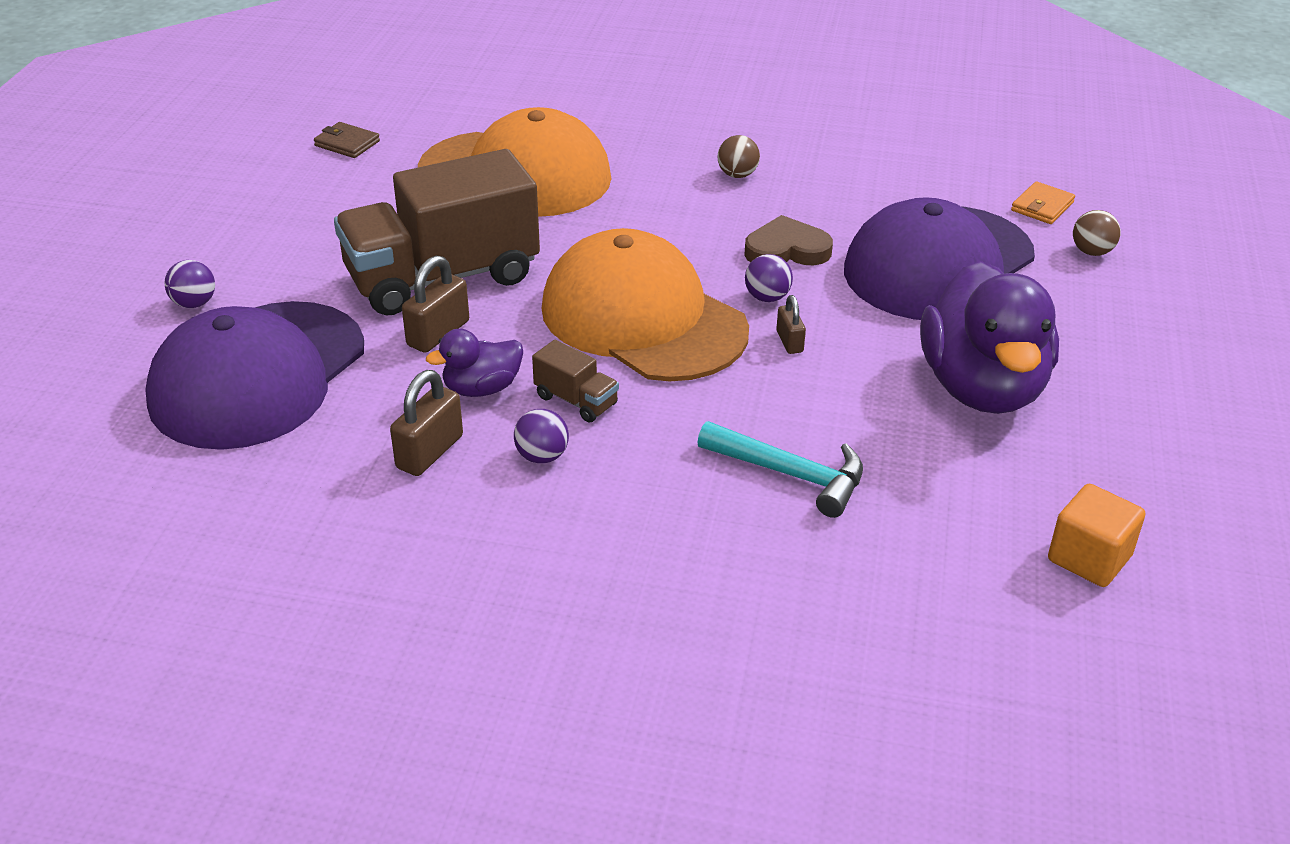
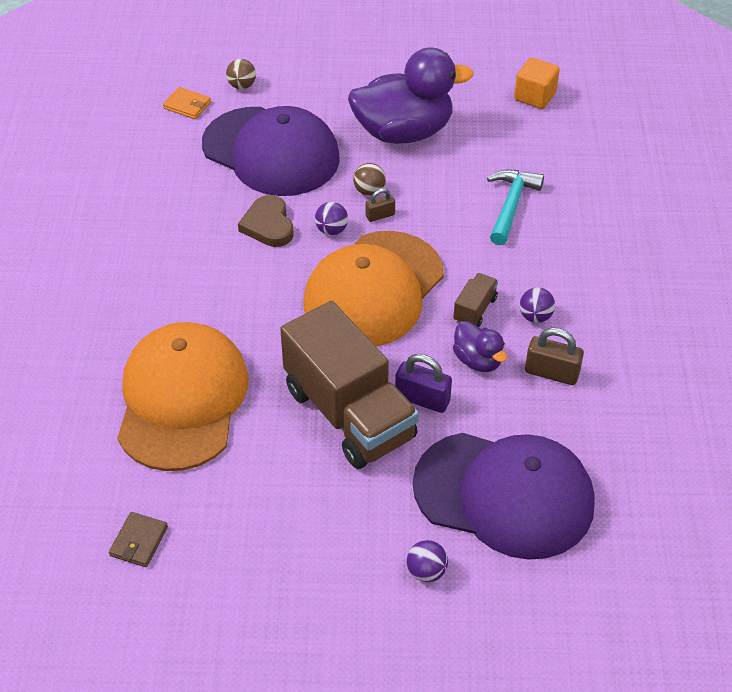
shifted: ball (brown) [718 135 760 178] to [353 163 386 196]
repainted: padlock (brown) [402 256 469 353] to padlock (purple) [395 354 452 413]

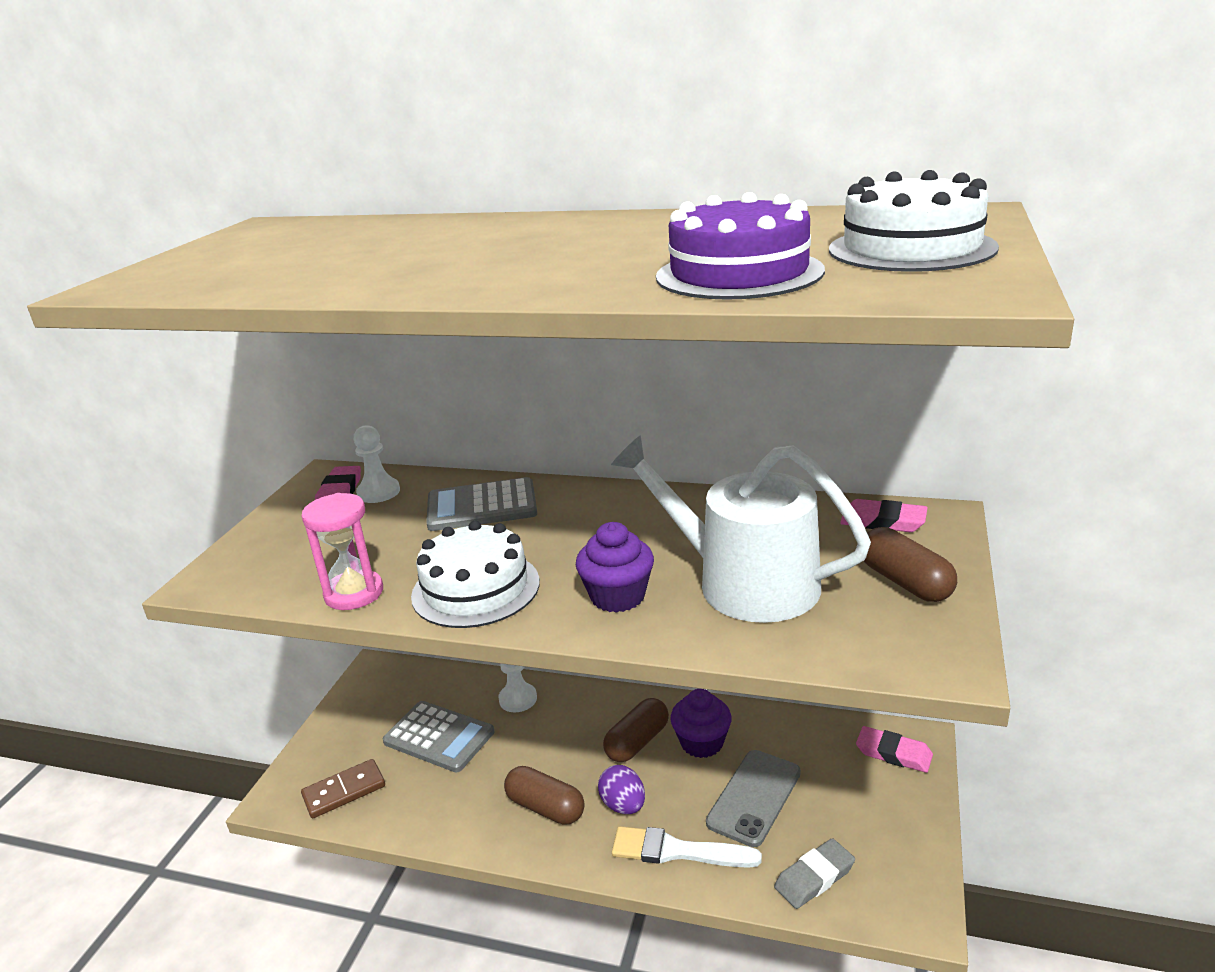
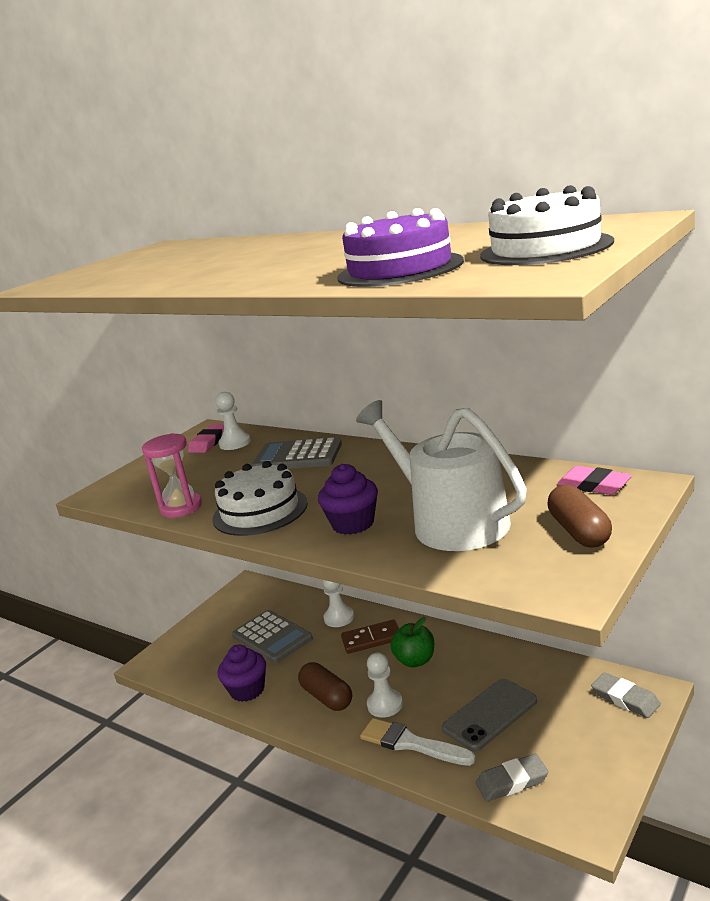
shifted: cupcake (purple) [671 689 732 758] to [218 644 266 702]; domino (brown) [301 759 385 818] to [341 620 399 654]
swapped: capsule (brown) [603 698 669 762] to apple (green) [391 617 434 667]; egg (purple) [598 765 645 814] to pawn (white) [367 652 403 718]
repainted: eraser (pink) [856 726 933 773] to eraser (grey) [591 672 661 718]

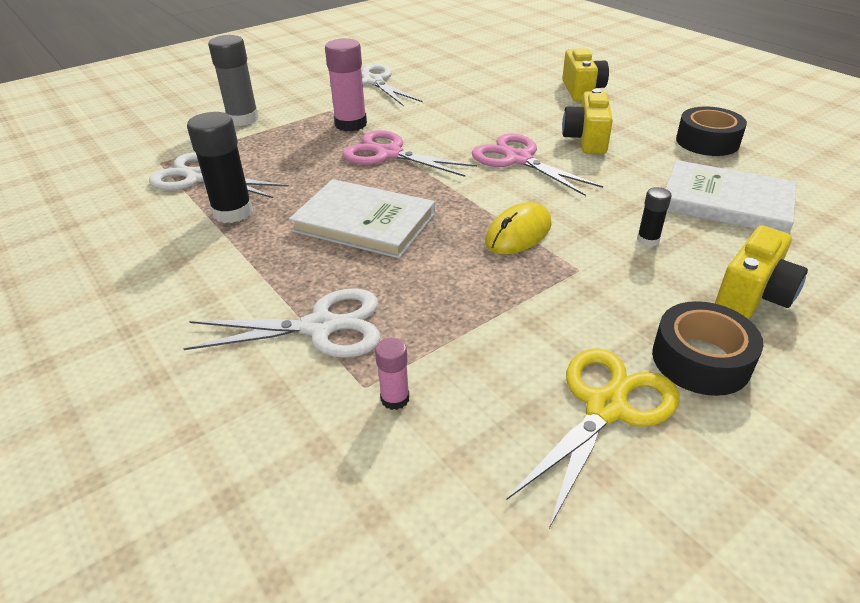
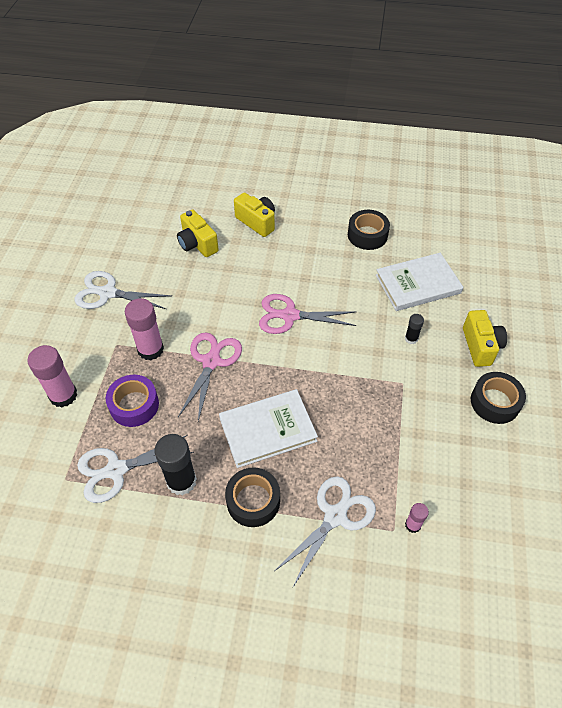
gone: mouse (yellow) [485 202 552 254]; scissors (yellow) [507 348 679 528]
new: tape (purple) [105 375 159 427]; tape (black) [225 467 280 527]
shifted: camera (yellow) [562 89 613 154] to [177 209 219 257]
repainted: glue stick (grey) [208 35 259 126] to glue stick (pink) [27 345 77 407]
rotated: scissors (pink) [342 130 477 177] = [178 332 242 421] 120 degrees clockwise

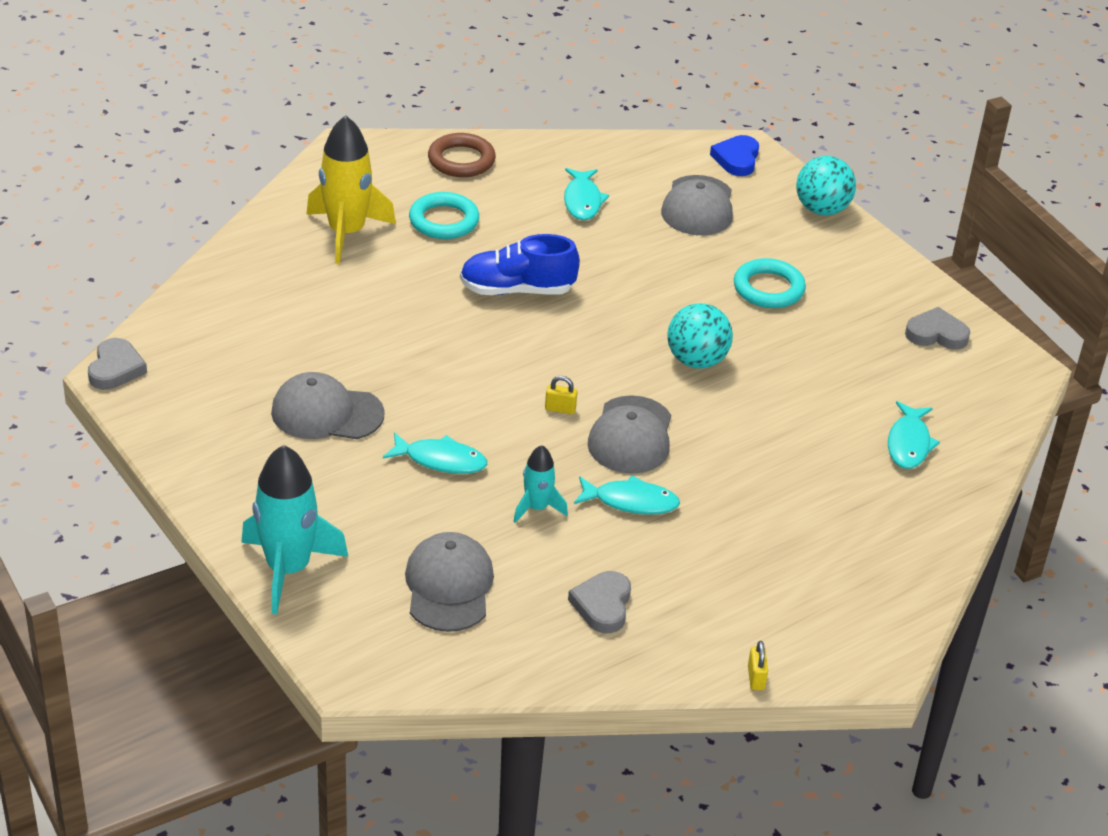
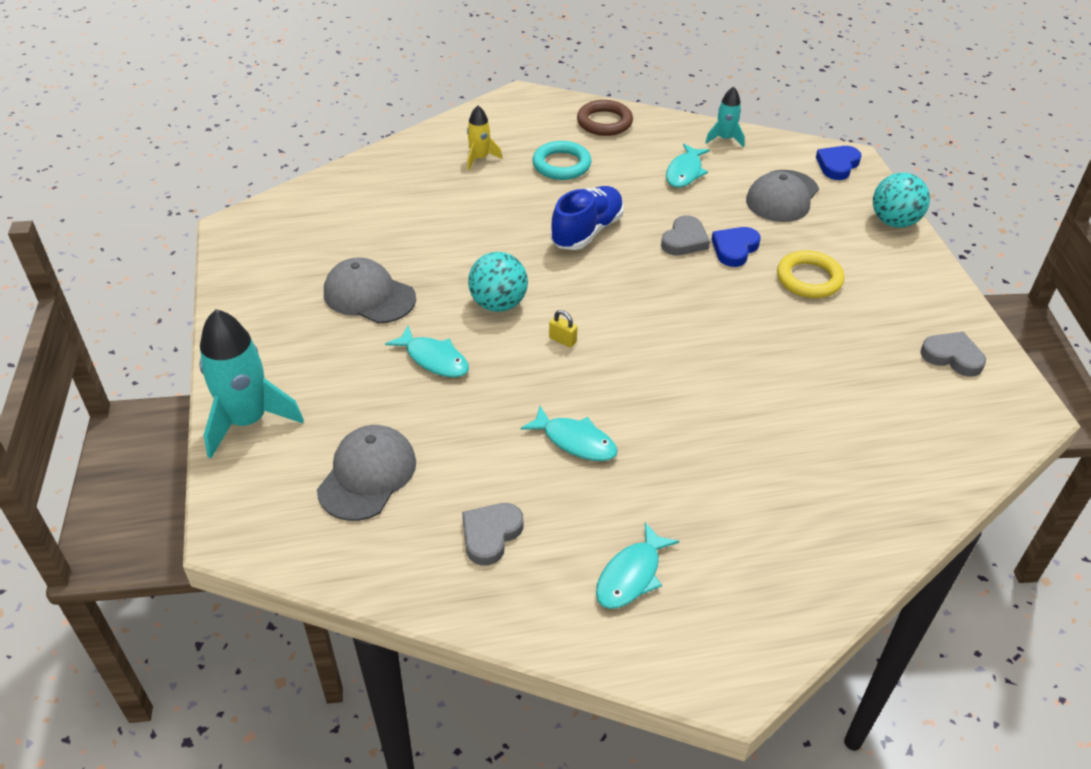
gone: cap (grey) [588 395 671 474]; padlock (yellow) [748 641 768 690]
new: heart (blue) [711 227 761 267]
shifted: ball (turquoise) [667 303 733 369] to [468 252 528 312]; heart (grey) [88 338 147 390] to [661 215 710 255]; fish (turquoise) [888 401 940 469] to [596 522 679 609]; rocket (turquoise) [513 445 568 523] to [705 86 745 148]
repainted: ring (turquoise) [734 258 806 308] to ring (yellow) [777 250 844 298]
rotated: shoe (blue) [460 234 580 295] = [551 186 624 250] 105 degrees clockwise
scaled: rocket (yellow) [306 115 396 264] = [467 105 502 170] x0.53

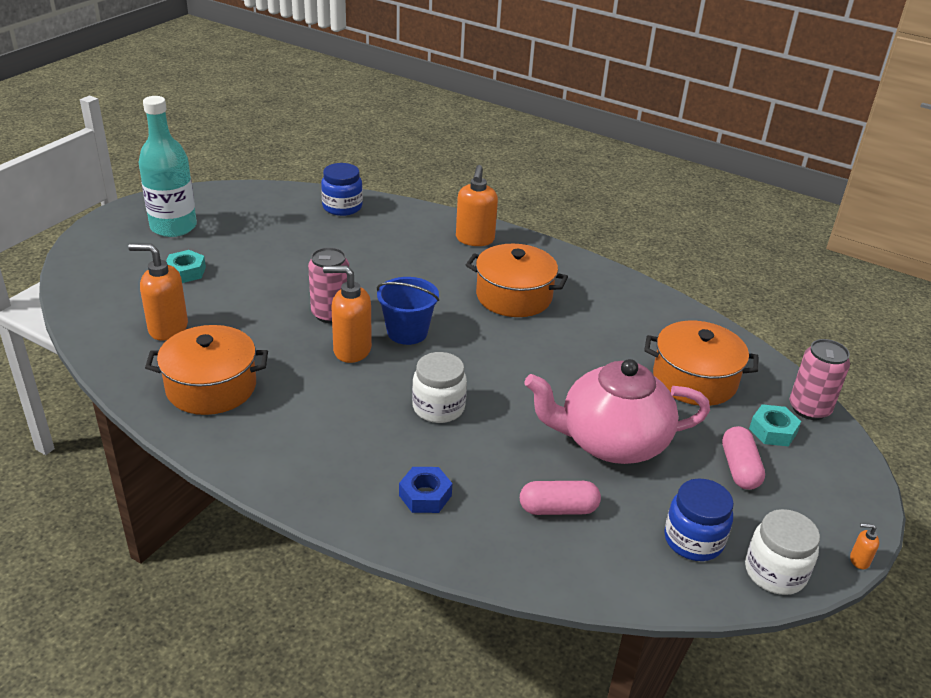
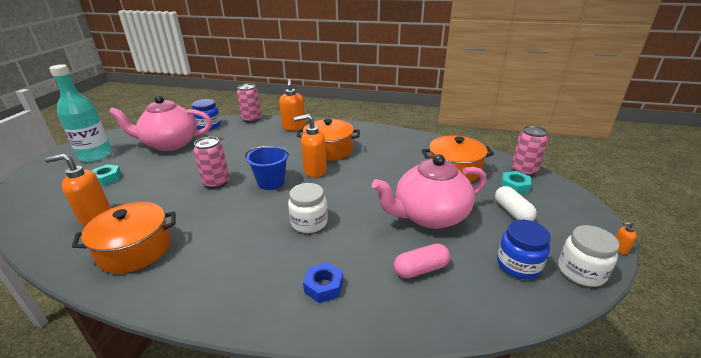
new: can (pink) [237 84 261 123]; teapot (pink) [109 95 212 151]
shifted: soap dispenser (orange) [323 266 372 363] to [294 114 327 177]
repainted: capsule (pink) [722 426 765 490] to capsule (white) [495 186 537 221]

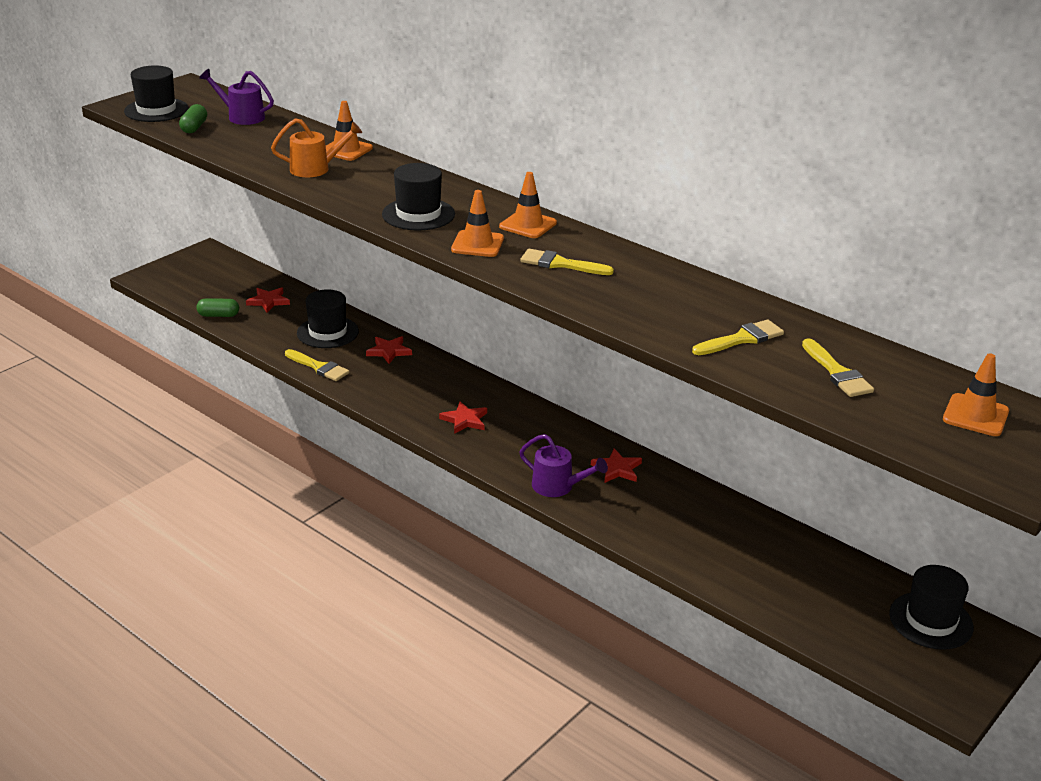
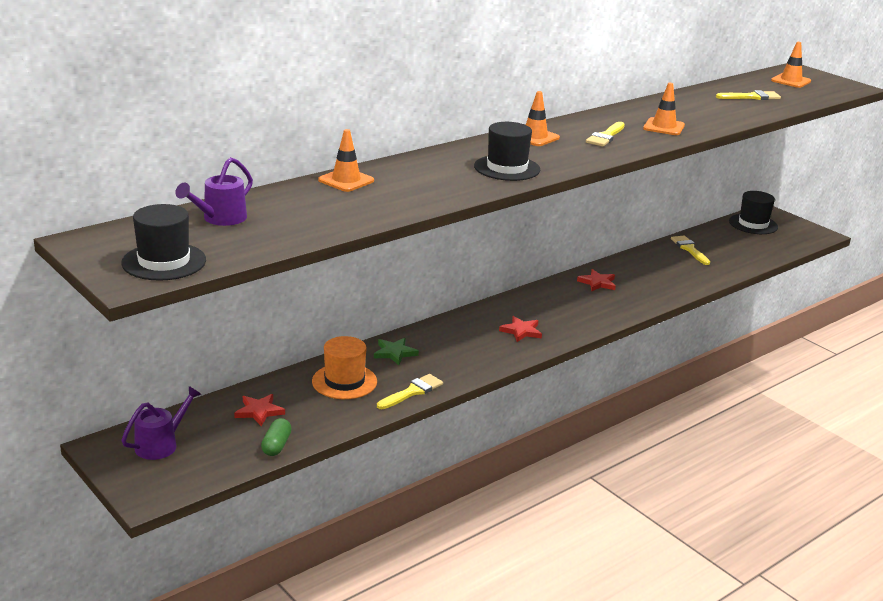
gone: capsule (green) [179 104 207 133]; watering can (orange) [271 118 362 177]
shifted: traffic cone (orange) [451 190 504 257] to [643 83 685 135]; brush (yellow) [692 320 784 355] to [671 236 710 265]; watering can (purple) [519 434 608 497] to [122 386 201 460]
repainted: hat (black) [297 289 359 348] to hat (orange) [312 336 377 399]; star (red) [366 336 412 364] to star (green) [374 338 419 365]

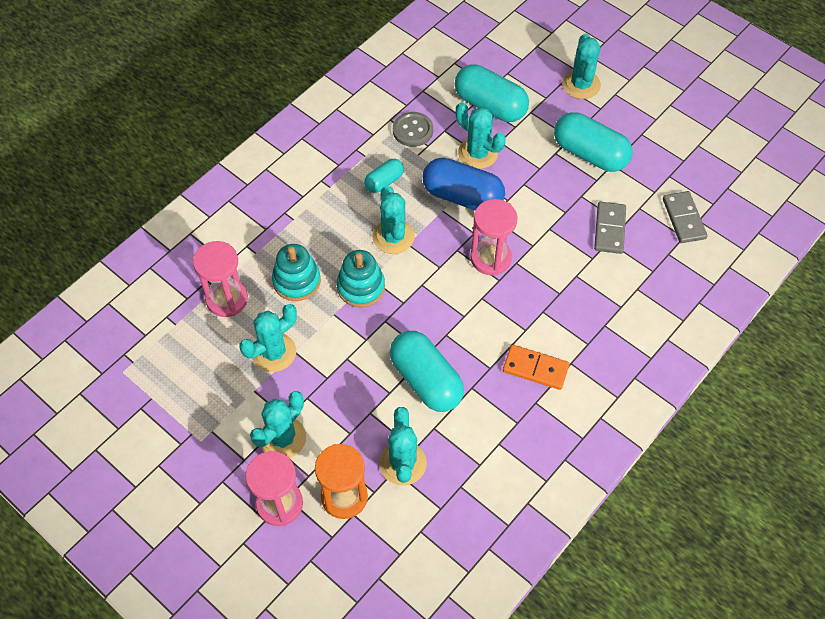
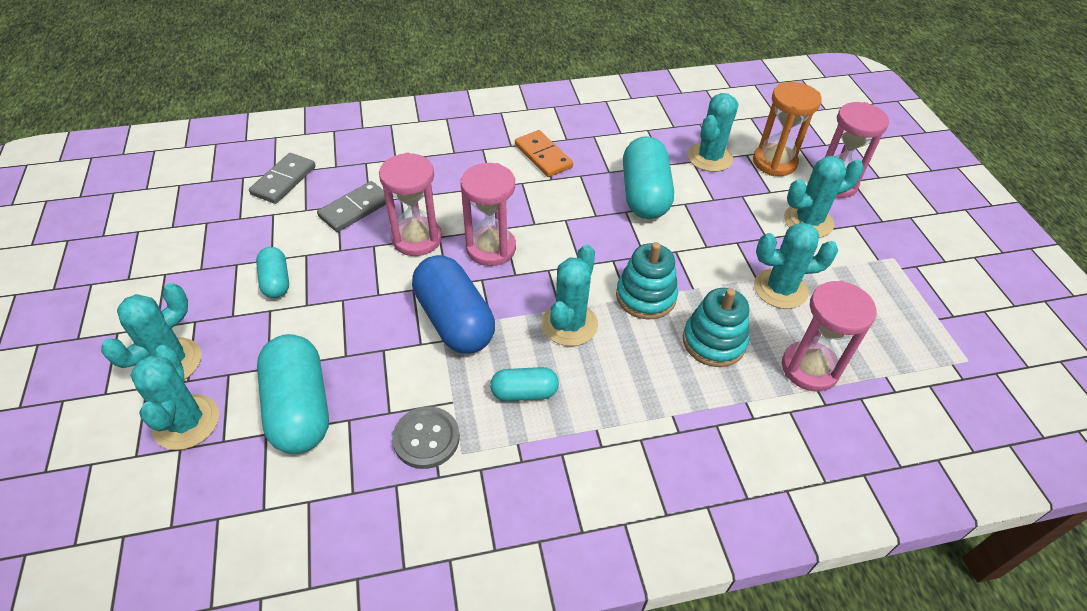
new: hourglass (pink) [379 153 442 256]
shifted: cactus (turquoise) [456 102 506 169] to [130 345 219 450]
scaled: capsule (turquoise) [554 112 633 172] = [256 247 289 298] x0.54

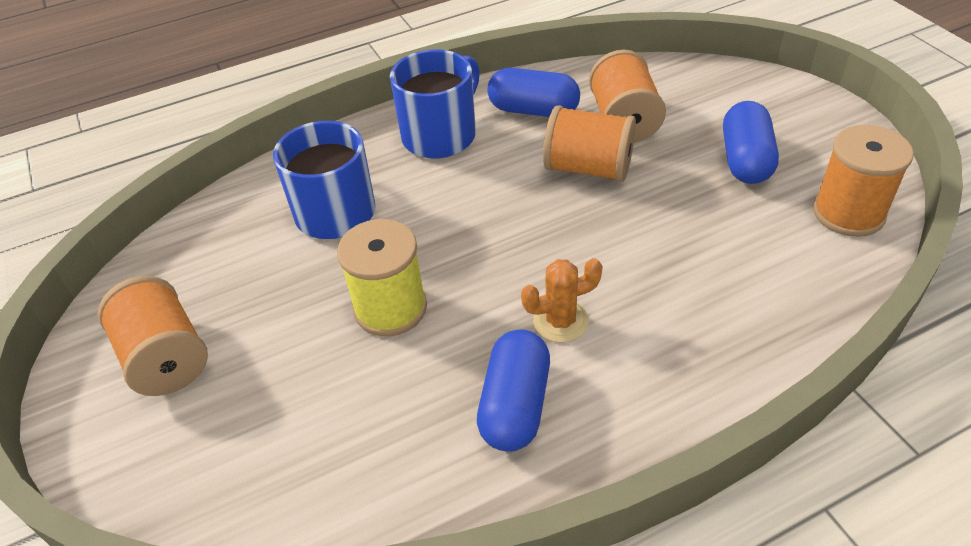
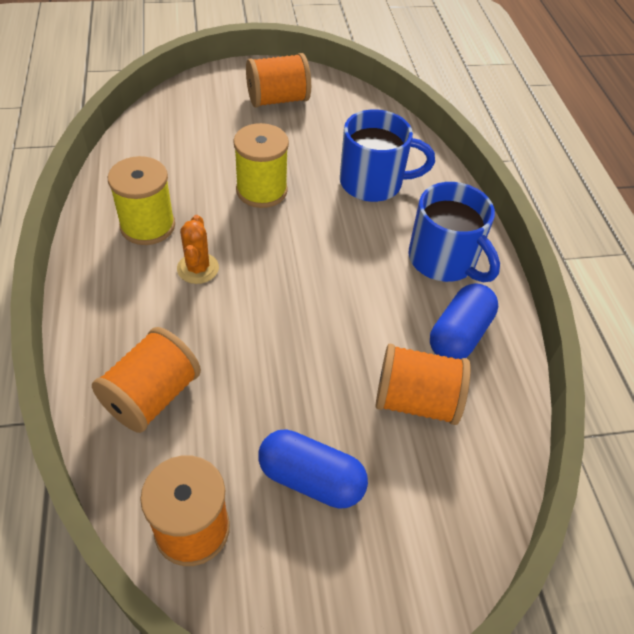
shifted: spool (orange) [543 105 636 182] to [92 327 201 433]
swapped: capsule (blue) [477 329 550 452] to spool (yellow) [108 156 175 245]

